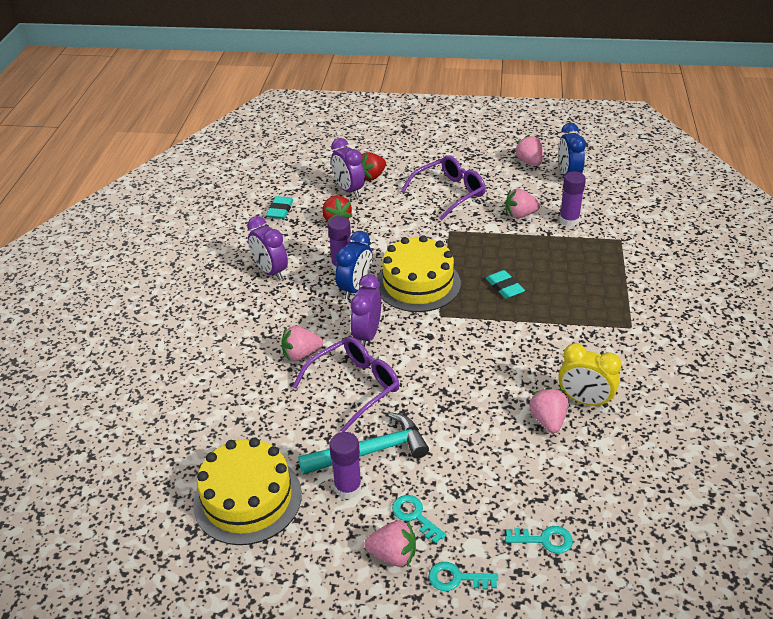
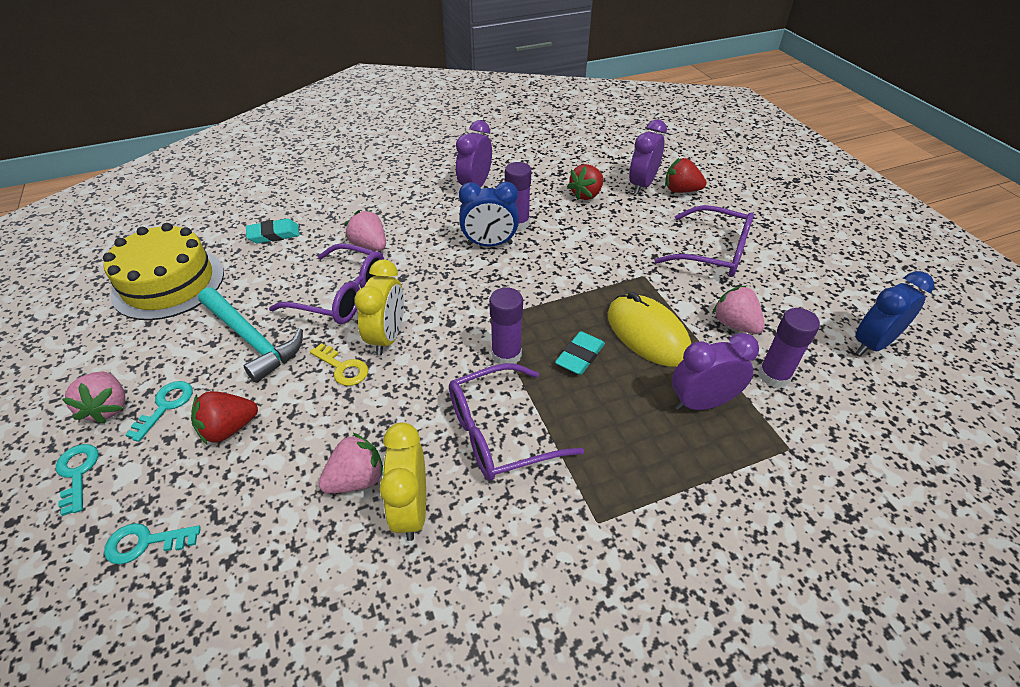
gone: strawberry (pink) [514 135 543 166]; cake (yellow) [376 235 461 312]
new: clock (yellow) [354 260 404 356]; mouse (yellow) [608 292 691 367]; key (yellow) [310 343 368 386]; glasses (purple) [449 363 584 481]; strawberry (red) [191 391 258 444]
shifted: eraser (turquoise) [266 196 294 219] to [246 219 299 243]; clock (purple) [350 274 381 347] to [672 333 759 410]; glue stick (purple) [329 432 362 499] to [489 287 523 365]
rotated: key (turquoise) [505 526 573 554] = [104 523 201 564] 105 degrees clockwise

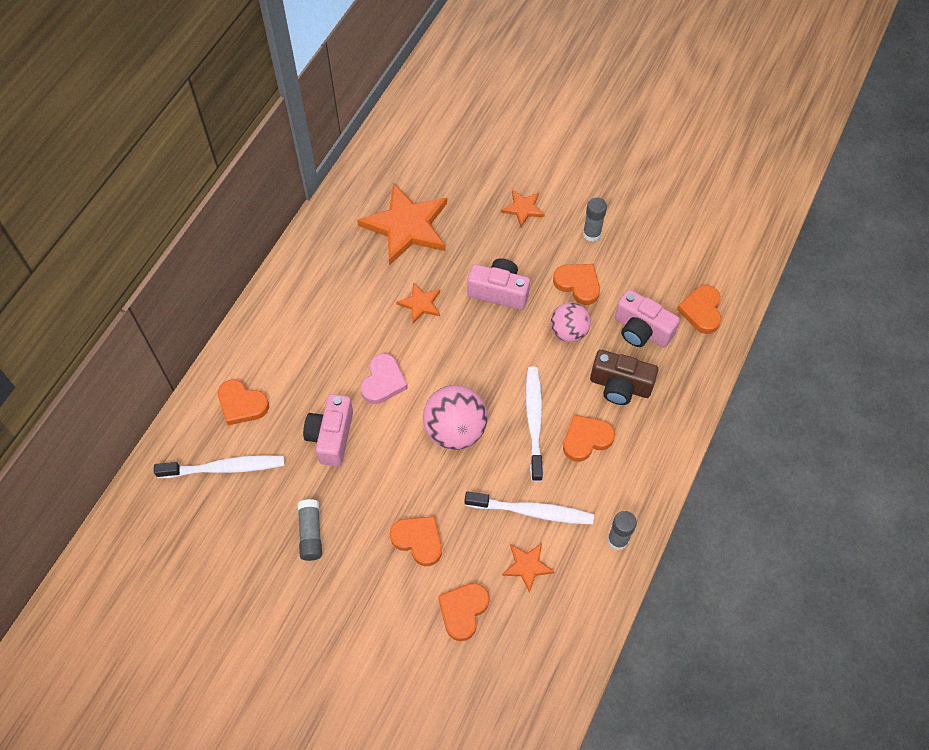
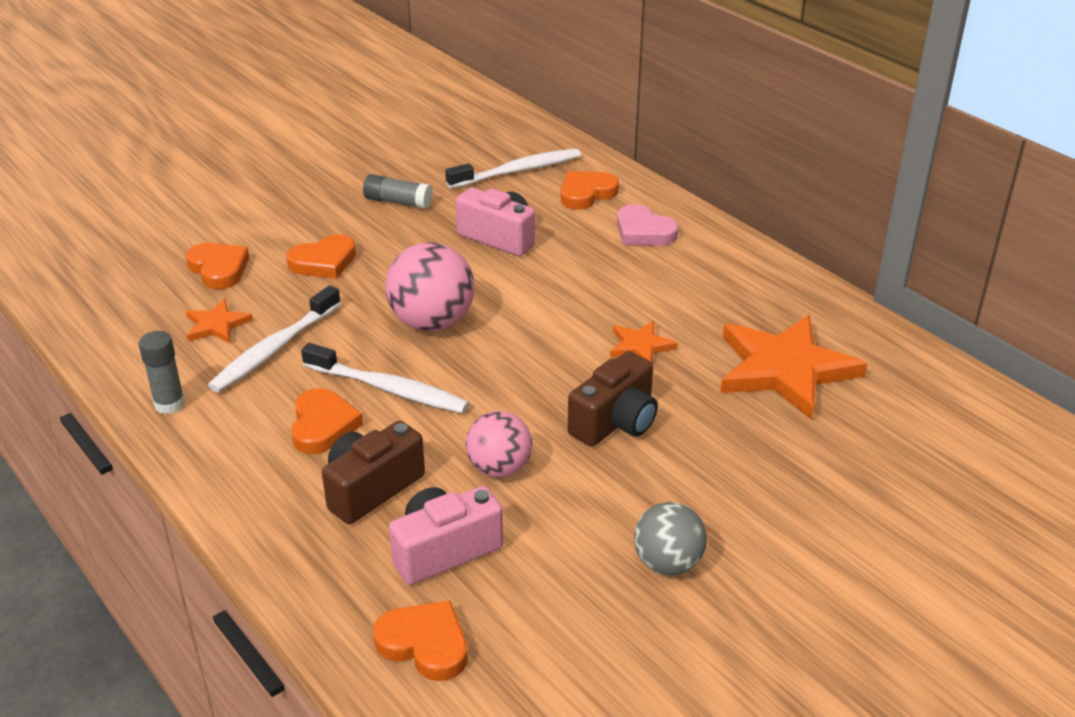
gone: star (orange) [501 190 545 227]; heart (orange) [553 264 600 305]
shifted: heart (pink) [361 353 408 404] to [617 204 678 245]
swapped: glue stick (grey) [583 197 607 242] to ball (grey) [634 502 707 575]
repainted: camera (pink) [468 258 530 310] to camera (brown) [568 351 658 447]
rotated: toothbrush (white) [154 455 285 478] = [445 149 581 189] 135 degrees counterclockwise

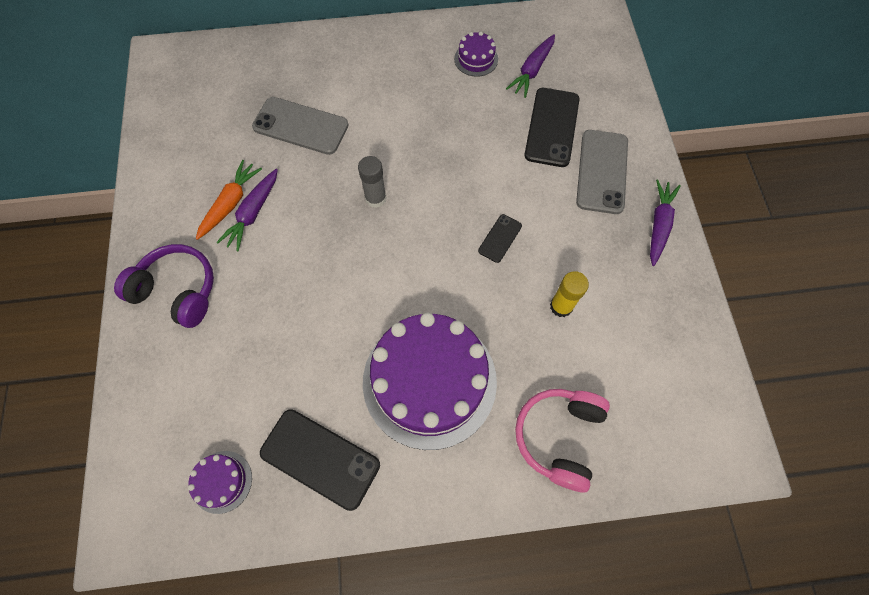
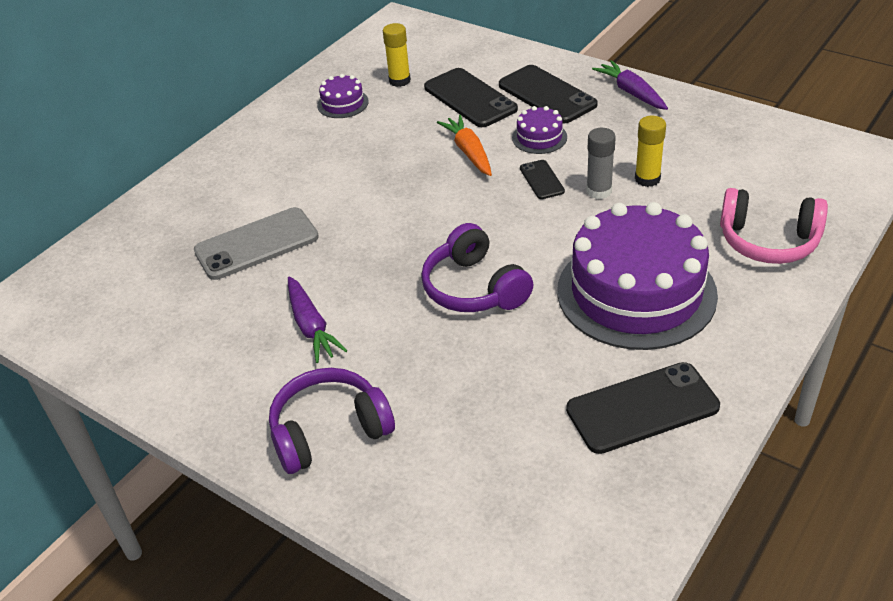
new: headphones (purple) [421 223 534 312]
shifted: glue stick (grey) [358 156 387 208] to [586 128 616 199]; carrot (orange) [196 160 262 240] to [437 115 492 176]; cake (purple) [188 451 252 514] to [512 106 567 154]
swapped: carrot (purple) [506 34 555 98] to glue stick (yellow) [383 23 411 87]
repainted: phone (grey) [576 130 628 214] to phone (black) [499 65 598 123]
rotated: headphones (pink) [515 389 610 492] = [720 188 828 264] 45 degrees counterclockwise

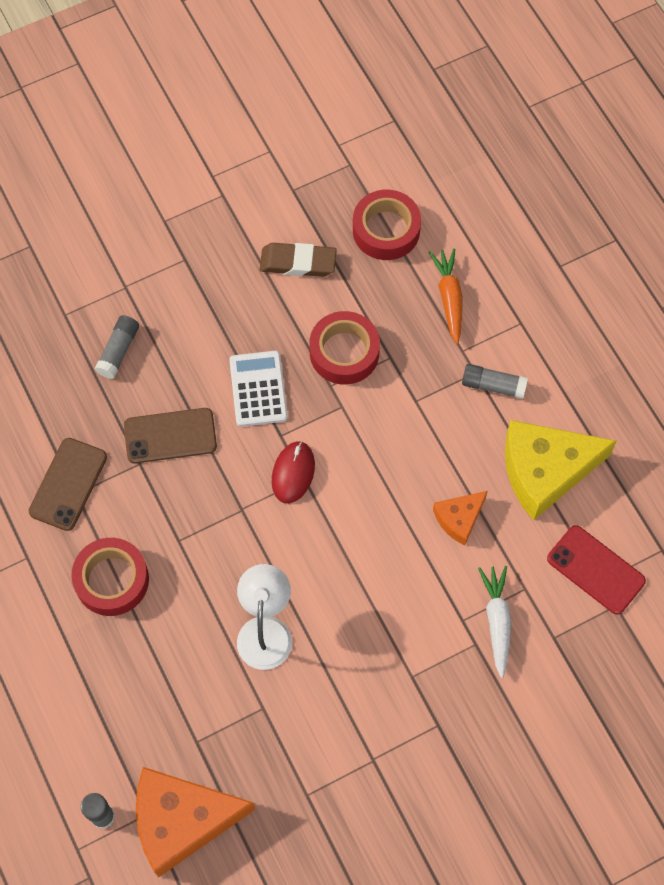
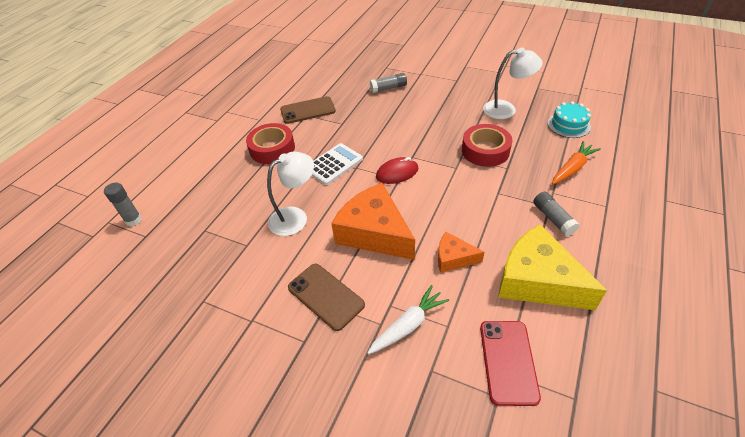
shifted: calculator (white) [229 351 288 427] to [311 143 363 185]; phone (brown) [124 408 217 464] to [288 264 365 331]; cheese (orange) [136 767 255 877] to [331 183 415 260]
swapped: tape (red) [353 190 421 260] to cake (turquoise) [547 101 591 138]; eraser (brown) [260 243 337 277] to lamp (white) [483 48 542 119]

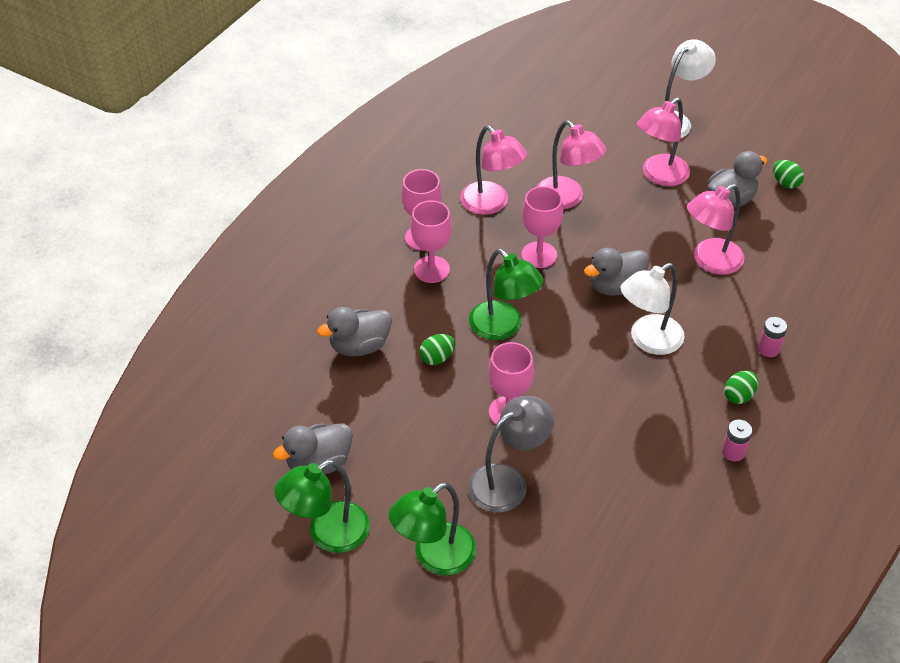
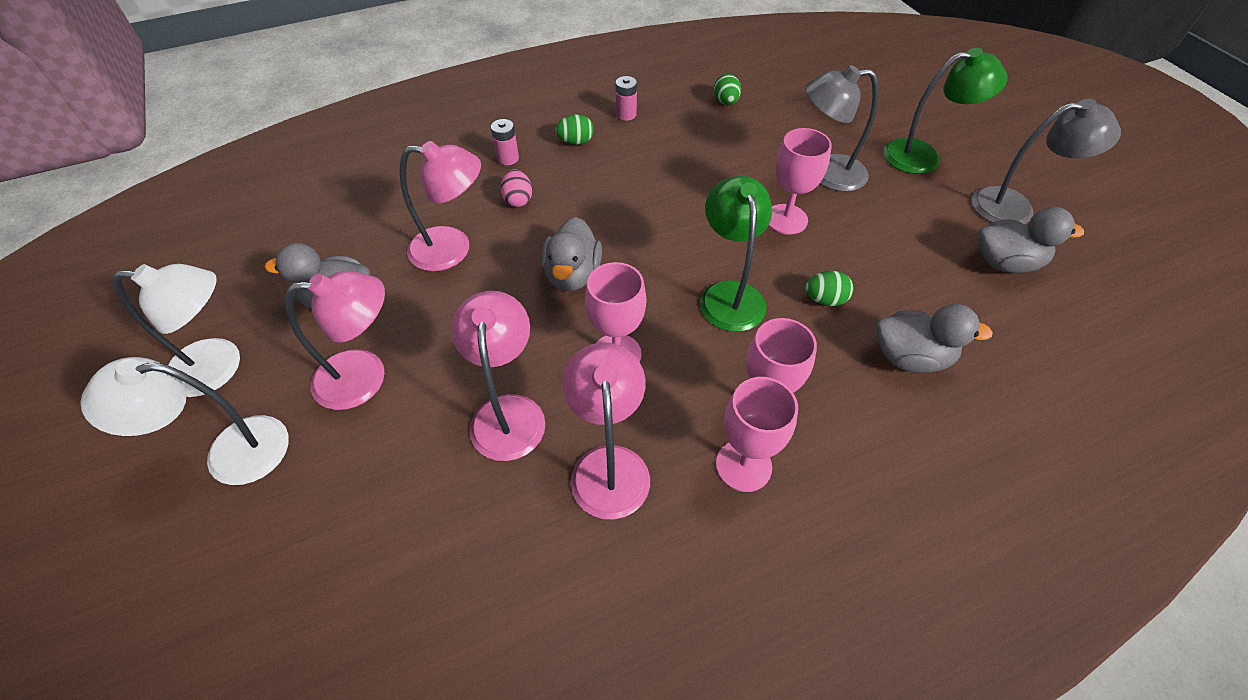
new: egg (pink) [501 169 532 207]
shifted: egg (green) [773 160 804 189] to [714 74 741 105]; lamp (white) [621 263 685 355] to [113 264 240 397]
repainted: lamp (green) [274 460 370 553] to lamp (grey) [972 99 1121 224]
rotated: duck (grey) [584 248 649 296] = [541 217 602 291] 90 degrees clockwise

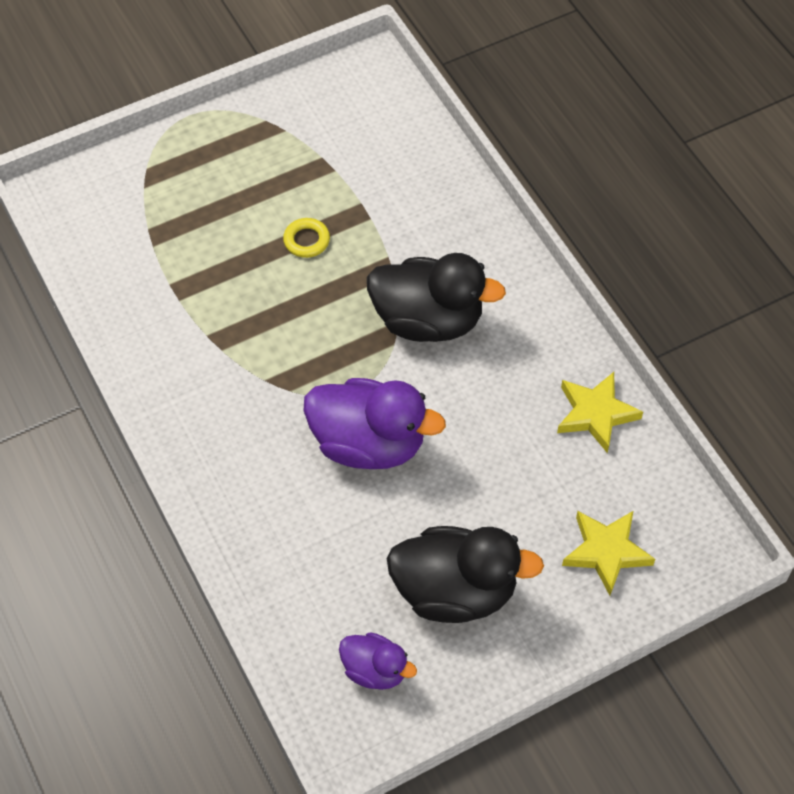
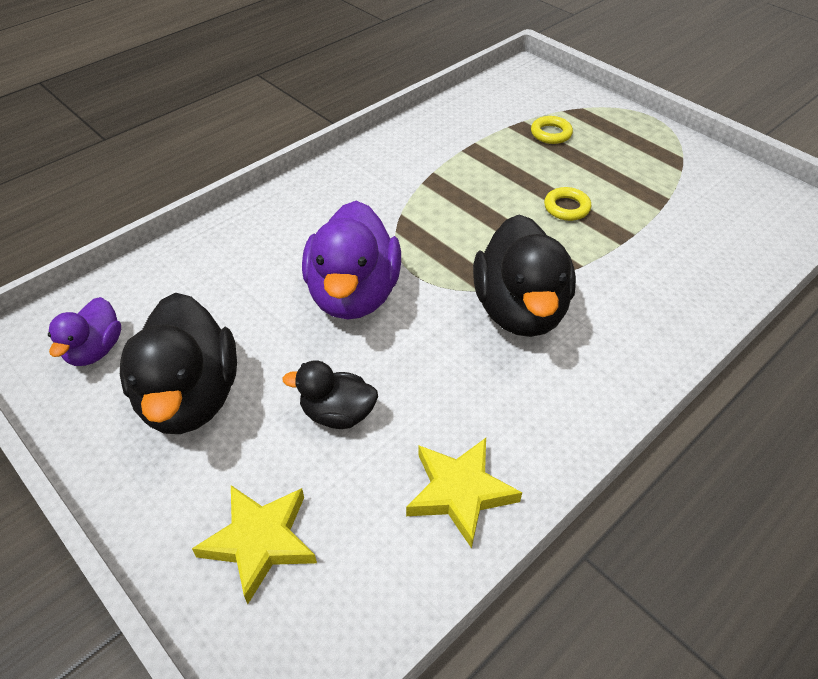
new: ring (yellow) [531 116 573 144]; duck (black) [282 361 378 429]

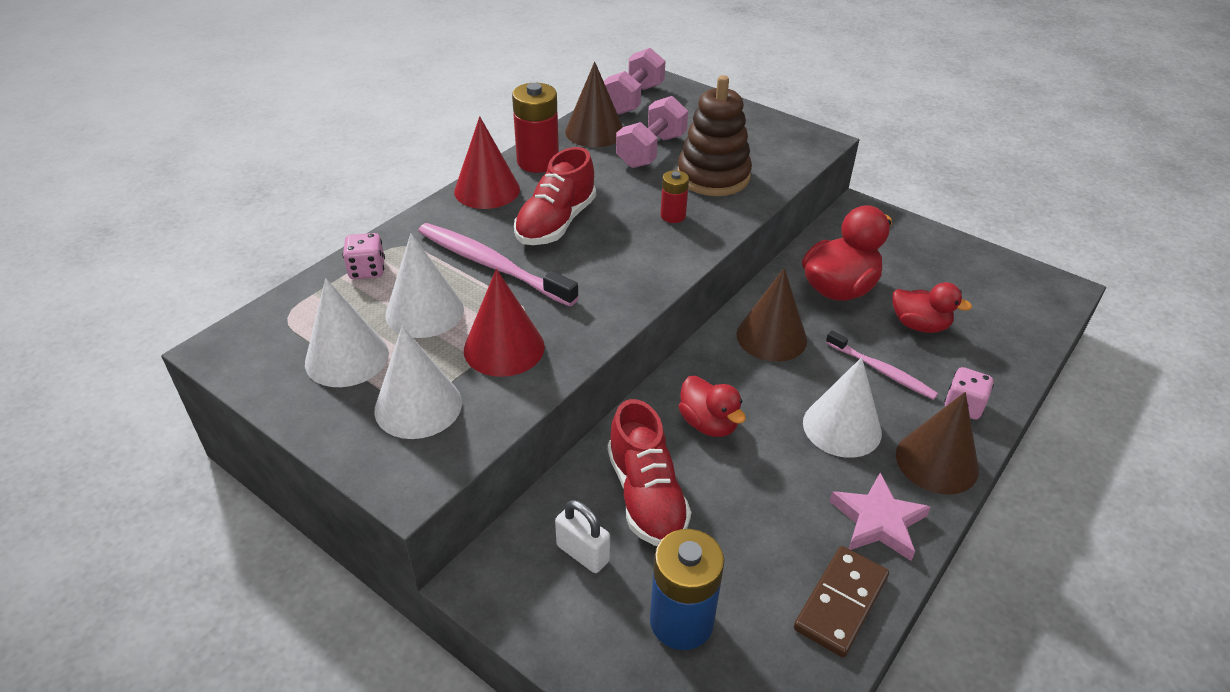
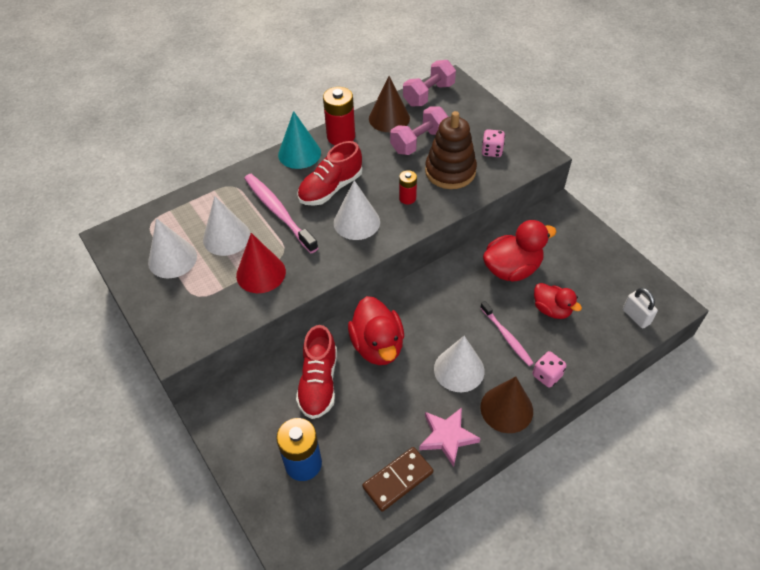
gone: cone (brown) [737 268 807 362]
shifted: dice (pink) [343 233 385 279] to [482 129 505 157]; cone (white) [374 326 462 439] to [334 180 380 240]; padlock (white) [555 500 610 573] to [623 288 658 329]
repainted: cone (red) [454 116 520 209] to cone (turquoise) [278 111 321 169]
scaled: duck (red) [679 376 746 437] = [348 296 404 365] x1.57

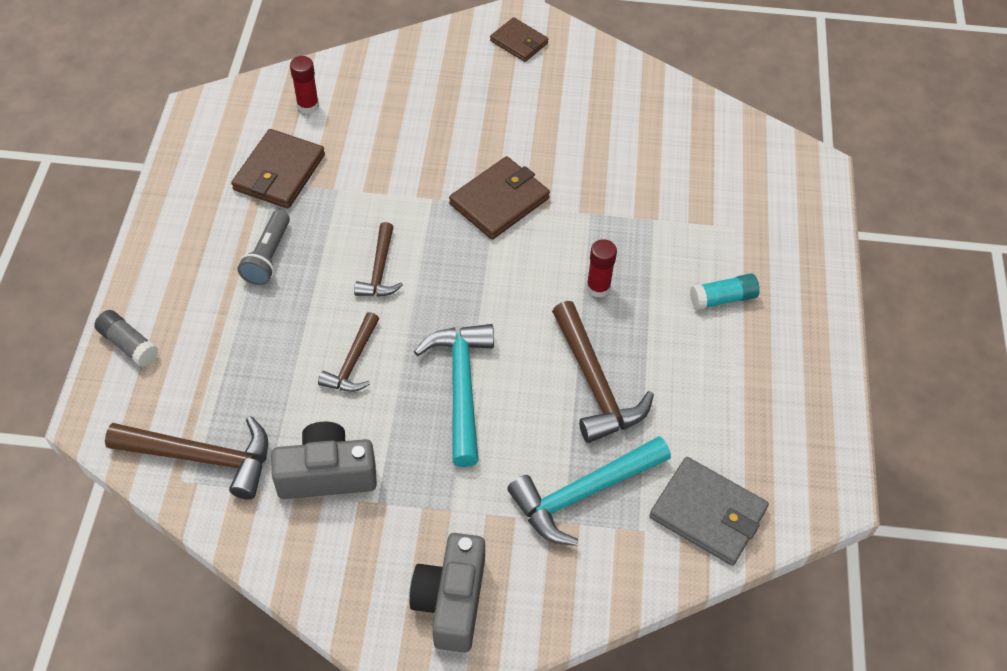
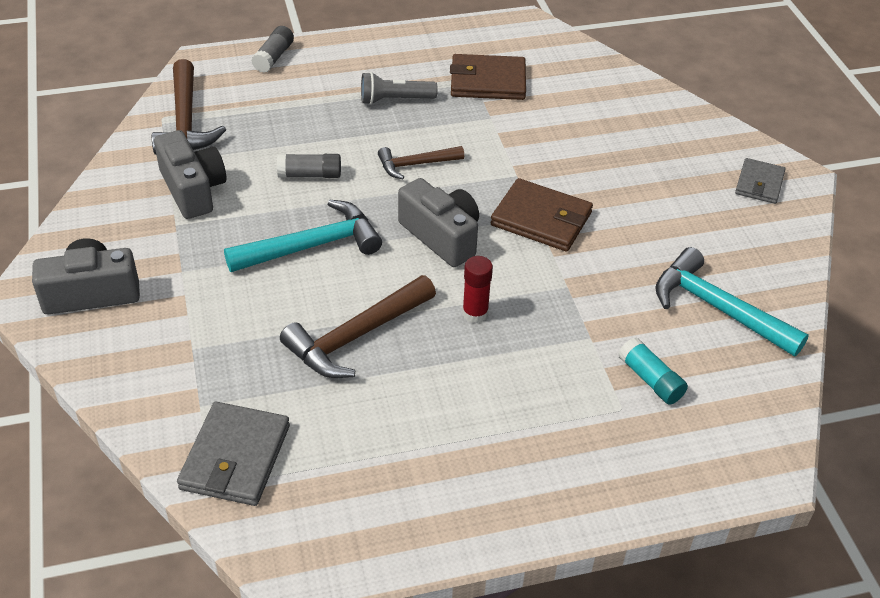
gone: glue stick (red) [290 56 319 114]
new: camera (grey) [398 178 479 267]
shifted: glue stick (turquoise) [690 273 760 310] to [618 337 688 405]; hammer (turquoise) [507 436 671 546] to [655 247 809 357]
swapped: hammer (brown) [318 312 379 392] to glue stick (grey) [277 154 341 178]
repainted: wallet (brown) [490 17 548 62] to wallet (grey) [735 158 785 204]

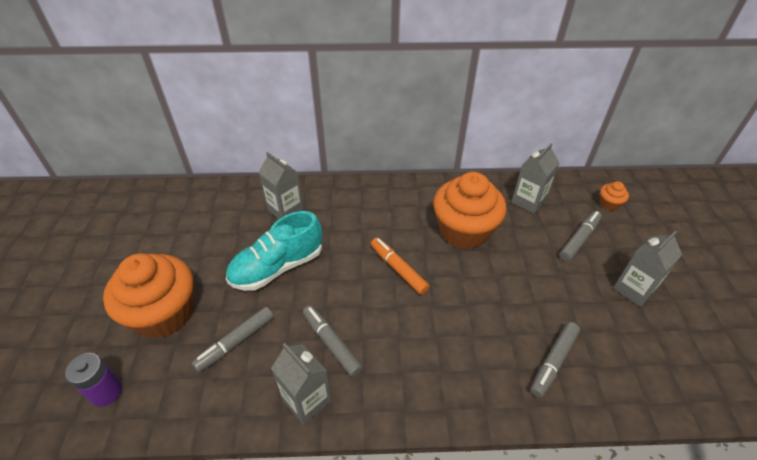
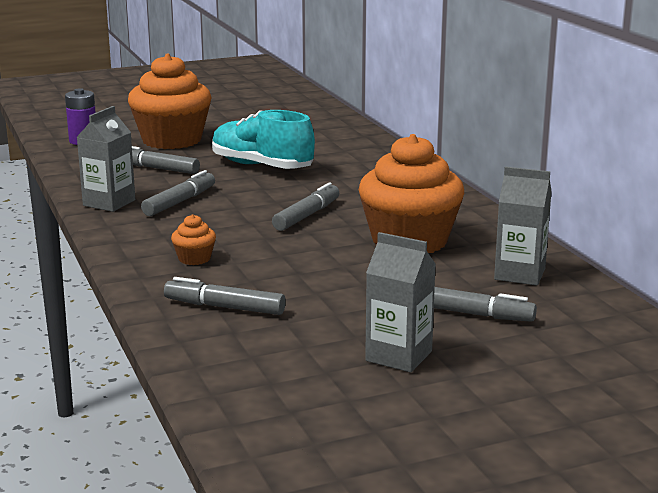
gone: carton (grey) [258 152 304 219]
shifted: cupcake (orange) [599 181 629 211] to [171 214 216 265]
repainted: marker (orange) [371 238 429 295] to marker (grey) [272 182 339 231]

